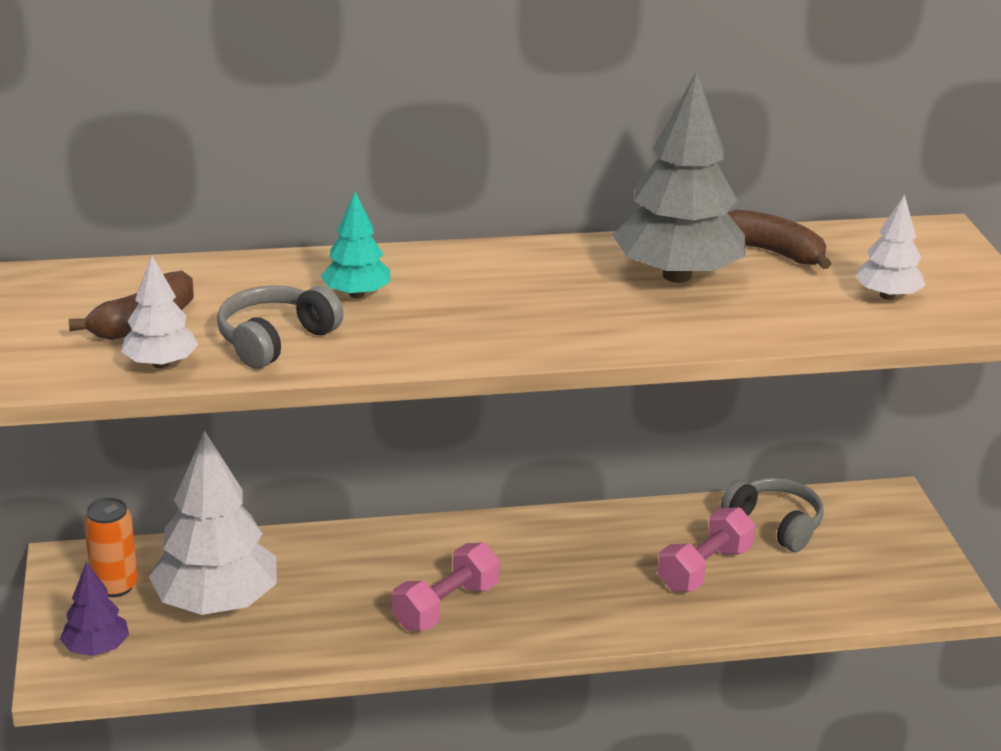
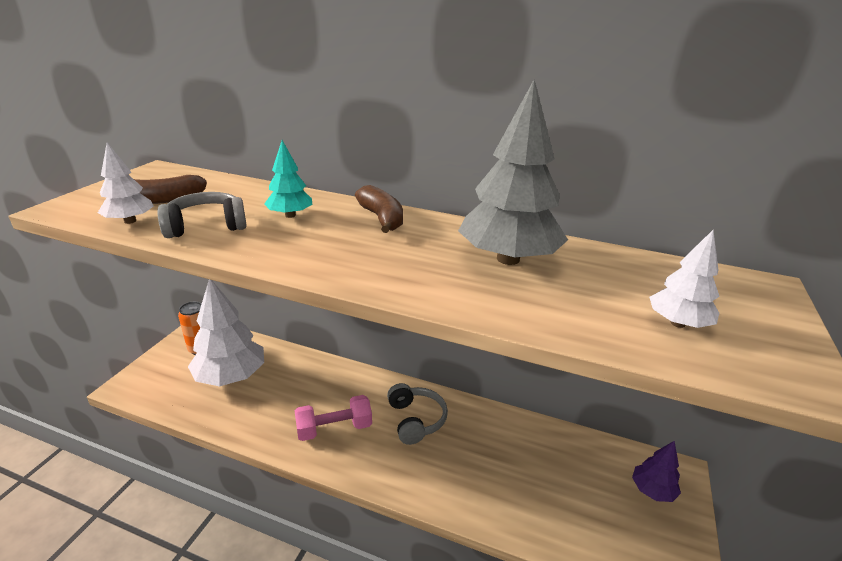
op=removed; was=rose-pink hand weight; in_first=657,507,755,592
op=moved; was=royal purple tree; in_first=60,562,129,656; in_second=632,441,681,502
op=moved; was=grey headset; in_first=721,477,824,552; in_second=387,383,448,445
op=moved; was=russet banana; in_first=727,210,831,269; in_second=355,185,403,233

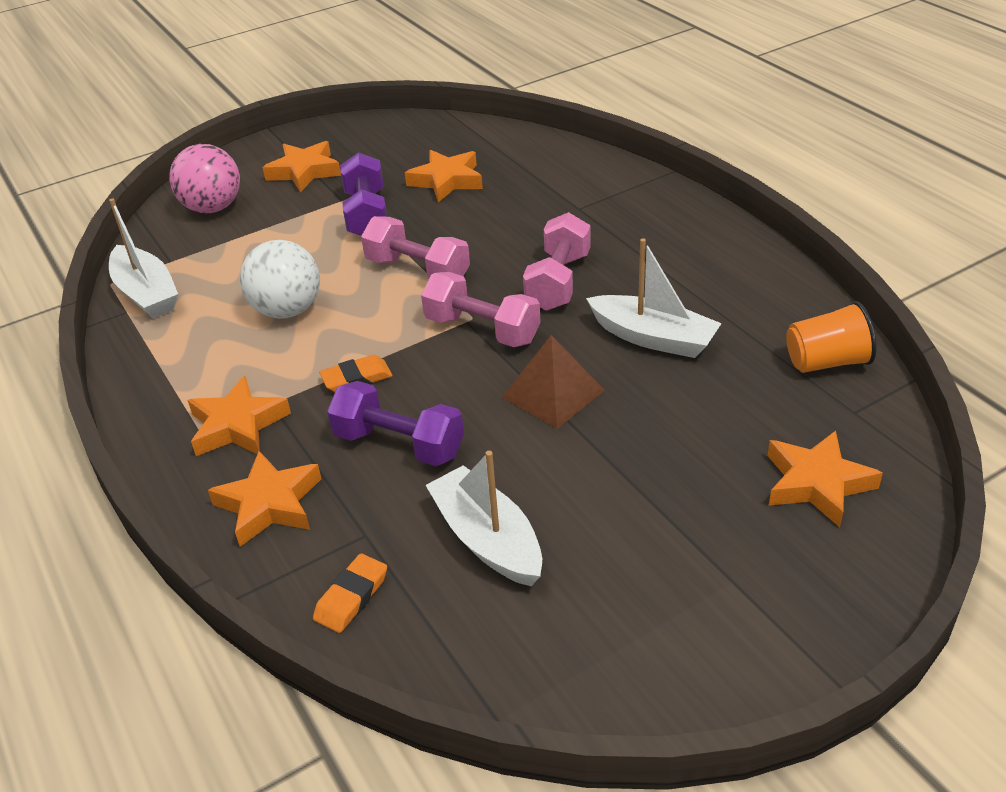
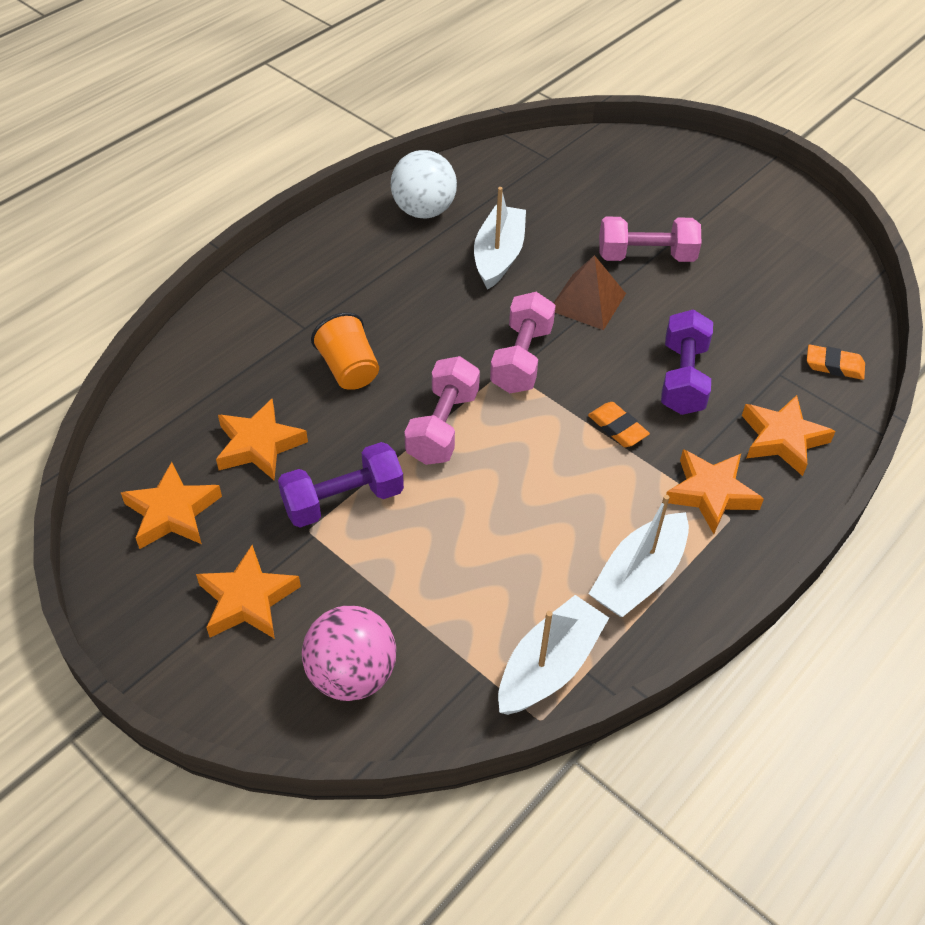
op=moved; was=pure white play ball; in_first=240,240,320,319; in_second=391,150,457,218
op=moved; was=pure white sailboat; in_first=426,451,542,586; in_second=589,495,689,617
op=moved; was=rose-pink hand weight; in_first=523,212,591,311; in_second=599,217,701,262
op=moved; was=orange star; in_first=767,431,883,527; in_second=121,462,222,549
op=moved; was=orange tumbler; in_first=786,301,877,373; in_second=311,312,379,390

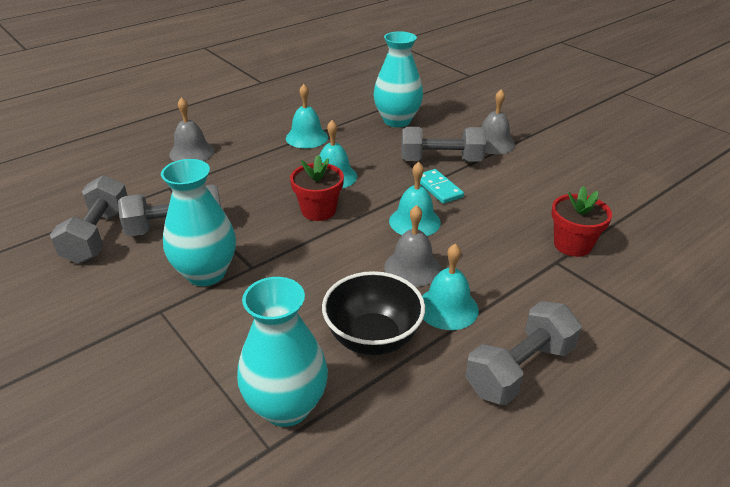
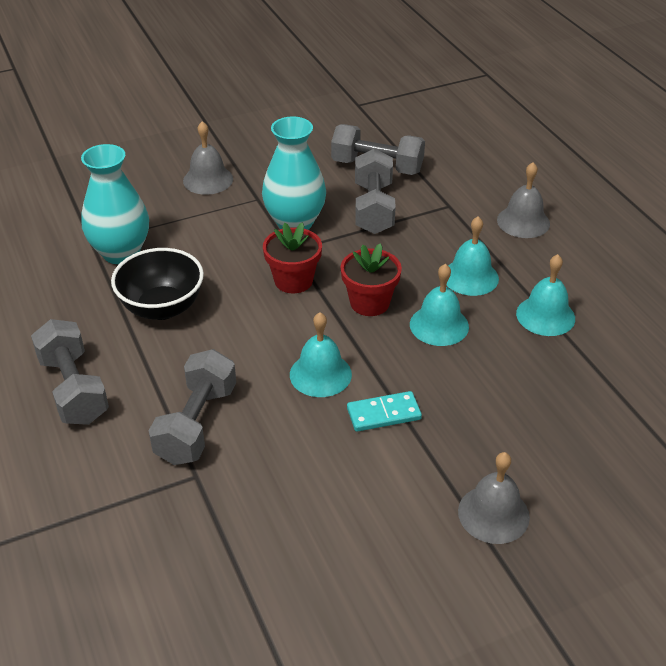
op=removed; was=turquoise vase; in_first=373,31,423,127
op=moved; was=grey hand bell; in_first=384,205,441,287; in_second=183,121,233,195
op=moved; was=grey hand weight; in_first=402,127,486,162; in_second=149,349,236,465
op=moved; was=turquoise hand bell; in_first=422,244,479,330; in_second=446,216,499,296
op=moved; was=scarlet flower pot; in_first=551,186,612,257; in_second=263,222,322,293

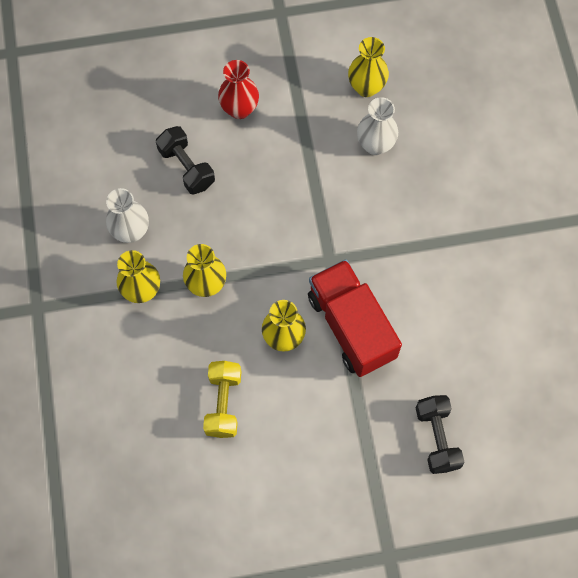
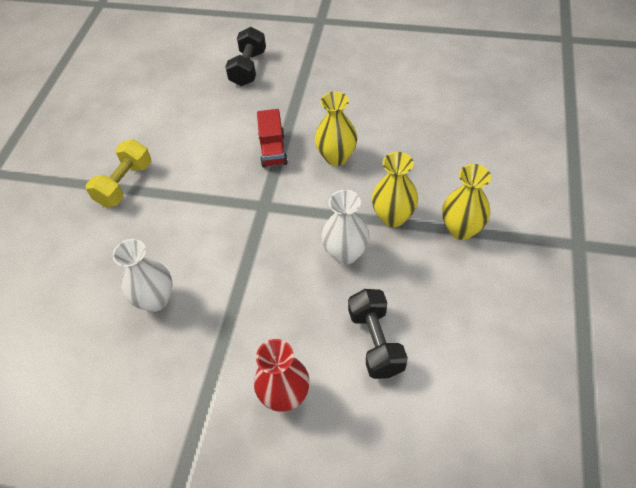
op=removed; was=bright yellow vase; in_first=348,37,389,97
op=moved; was=pure white vase; in_first=106,188,149,243; in_second=321,190,370,265
op=moved; was=bright yellow hand weight; in_first=203,361,242,438; in_second=86,139,151,207
op=resized; was=scarlet lorry; in_first=308,259,402,377; in_second=257,109,288,168; ratio=0.53

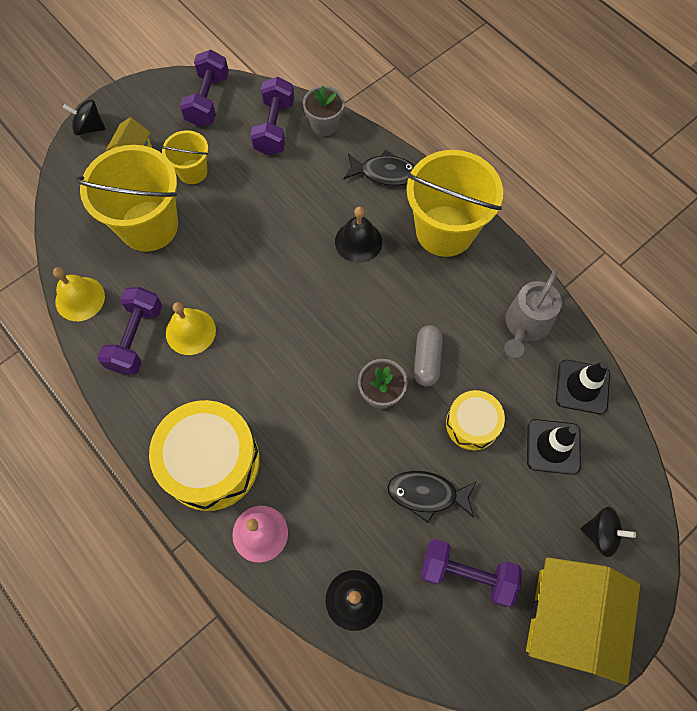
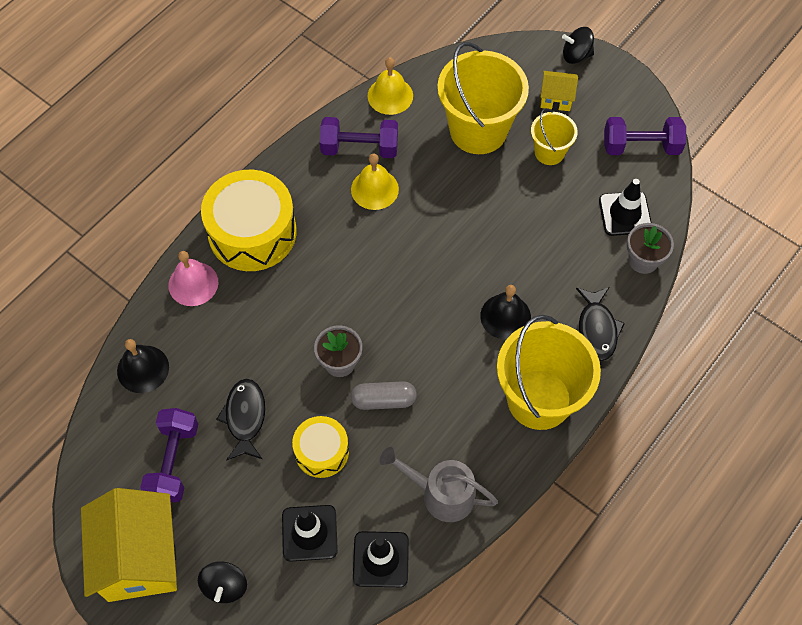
op=replaced; was=royal purple hand weight; now=jet-black road cone; in_first=250,77,294,155; in_second=599,179,651,236
op=turned; was=jet-black whirligig; in_first=62,99,105,135; in_second=562,27,594,64; clockwise=-90
op=turned; was=bright yellow cottage; in_first=526,557,640,685; in_second=81,488,177,602; clockwise=75

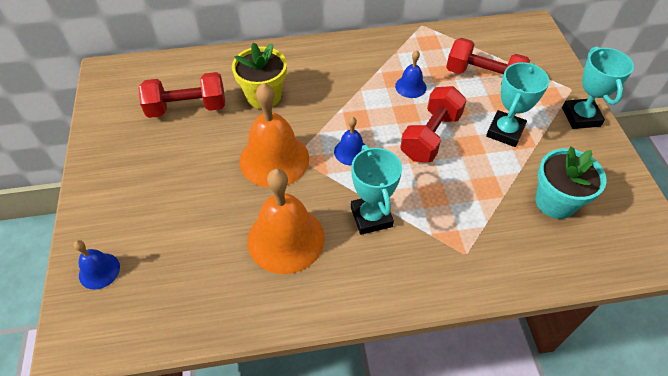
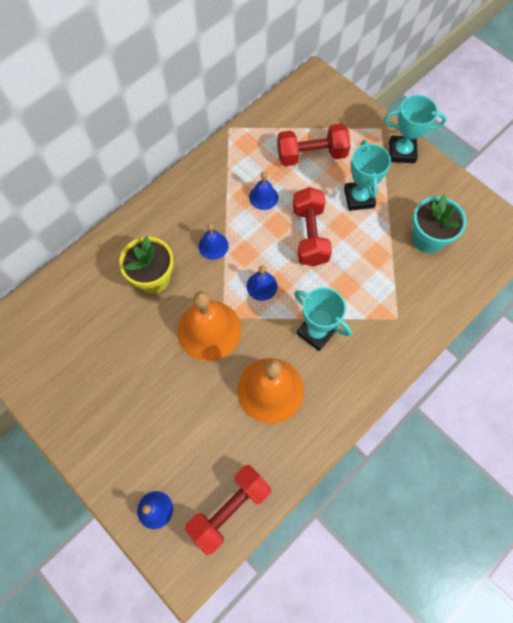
op=added; now=blue hand bell; in_second=198,223,229,260
op=moved; was=scarlet hand weight; in_first=138,72,225,118; in_second=185,465,271,555
op=turned; was=turquoise prize cup; in_first=562,46,634,129; in_second=384,95,447,163; clockwise=-45

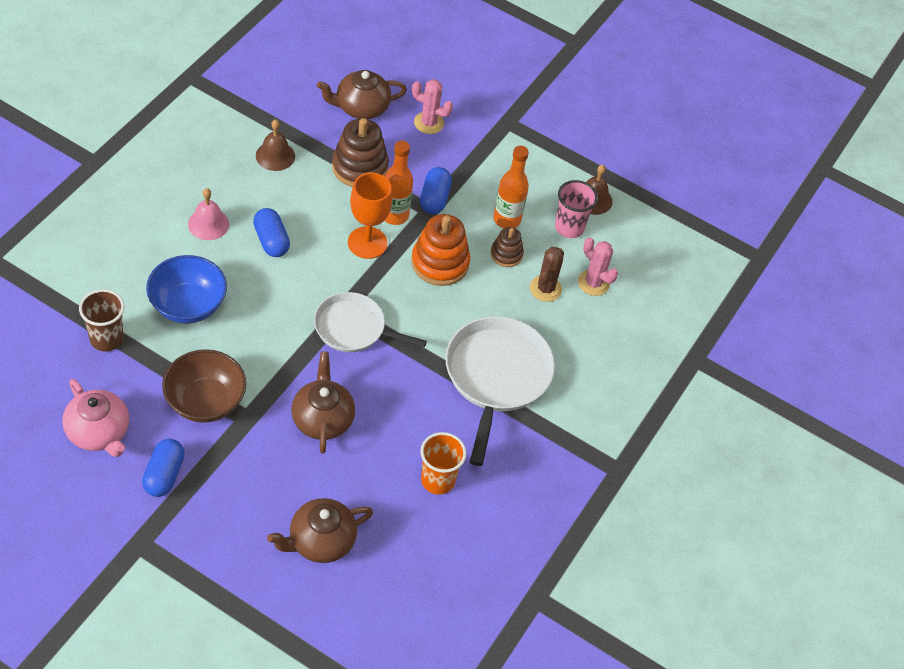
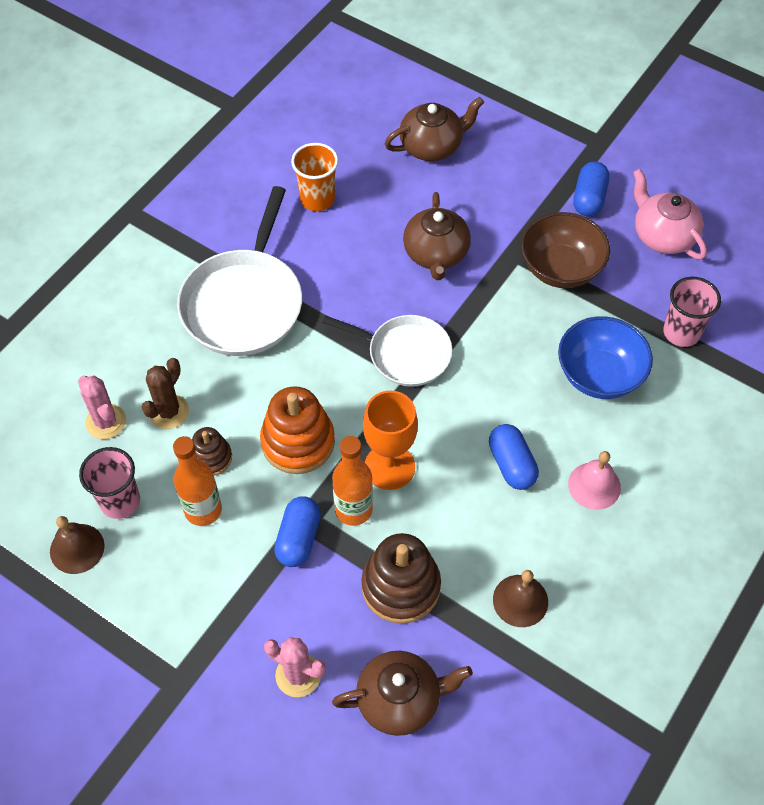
op=recoloured; was=russet tumbler; now=rose-pink tumbler; in_first=79,289,124,351; in_second=663,277,721,347

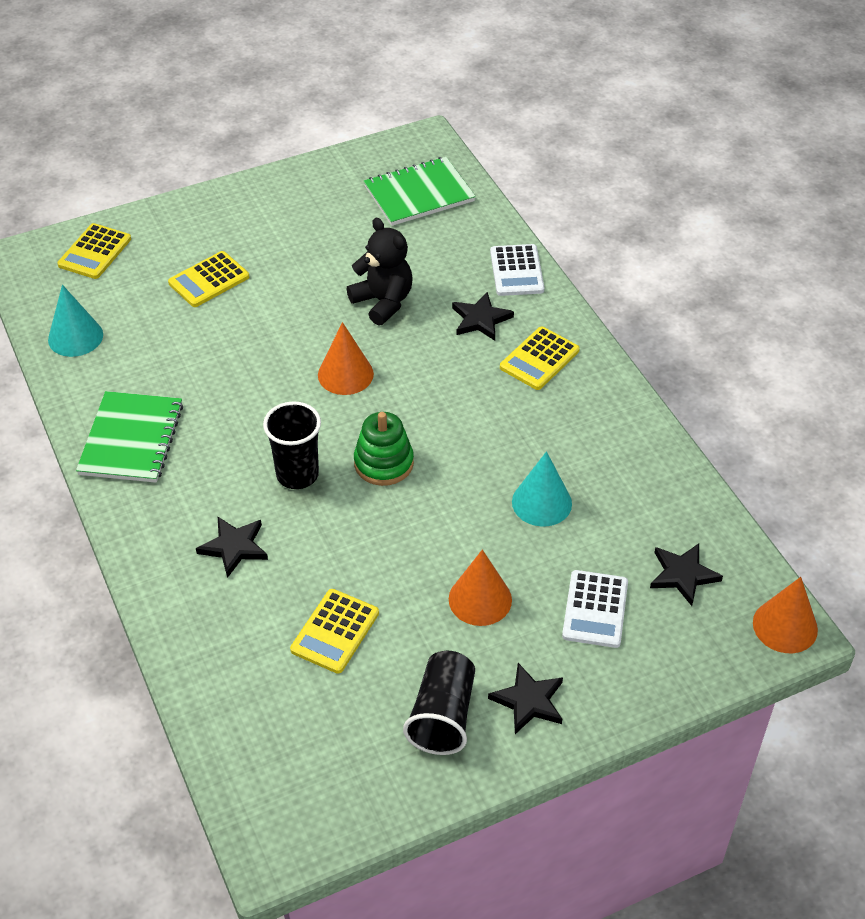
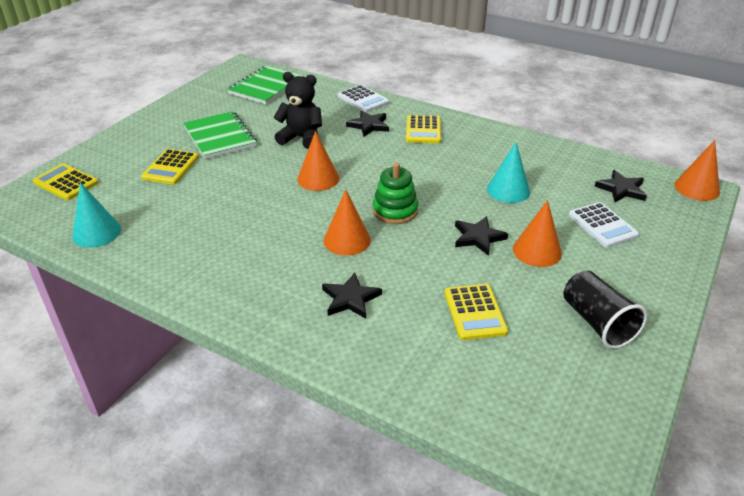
op=moved; was=leaf-green notepad; in_first=76,391,183,483; in_second=183,111,257,159
op=moved; was=jet-black star; in_first=488,663,563,734; in_second=455,216,508,256
op=replaced; was=jet-black tumbler; now=orange solid cone; in_first=263,401,321,489; in_second=324,189,371,256
op=turned; was=bright yellow adding machine; in_first=57,223,131,279; in_second=33,163,99,200; clockwise=135

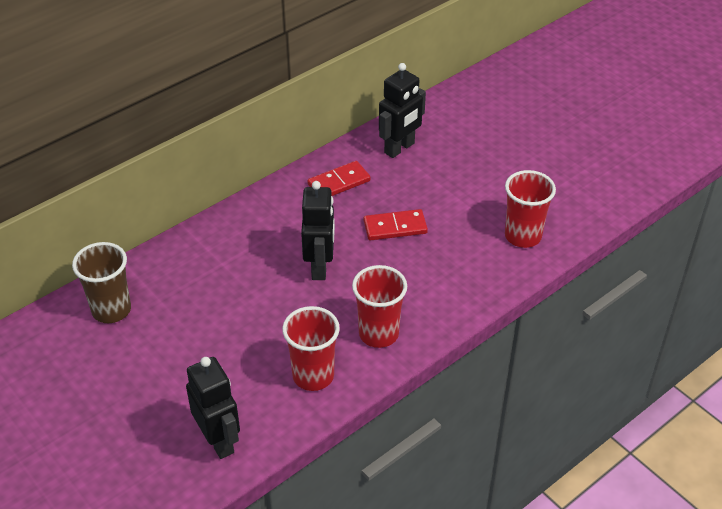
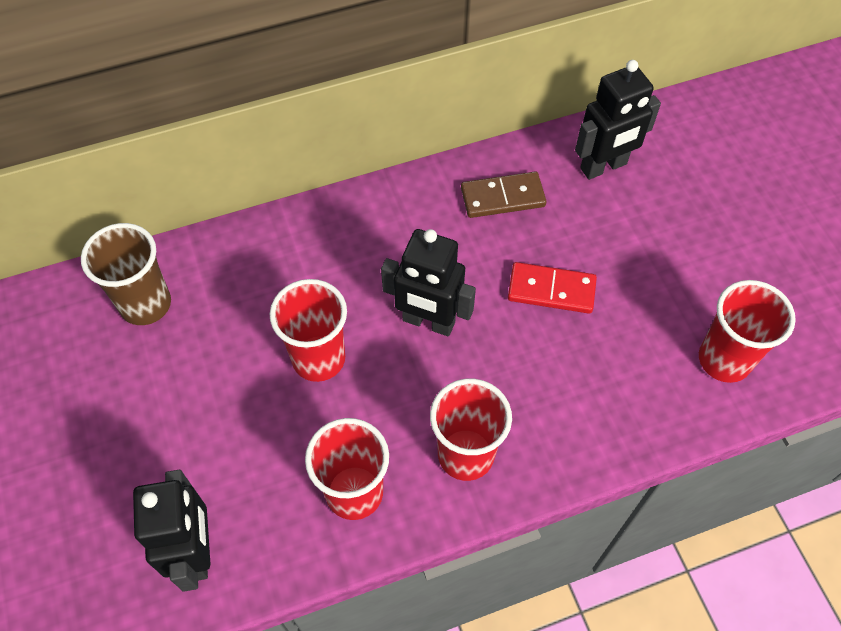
op=added; now=scarlet tumbler; in_second=270,279,347,382
op=recoloured; was=scarlet domino tile; now=russet domino tile; in_first=307,161,371,196; in_second=461,172,547,218
op=turned; was=jet-black robot figure; in_first=301,181,335,280; in_second=381,229,476,336; clockwise=90

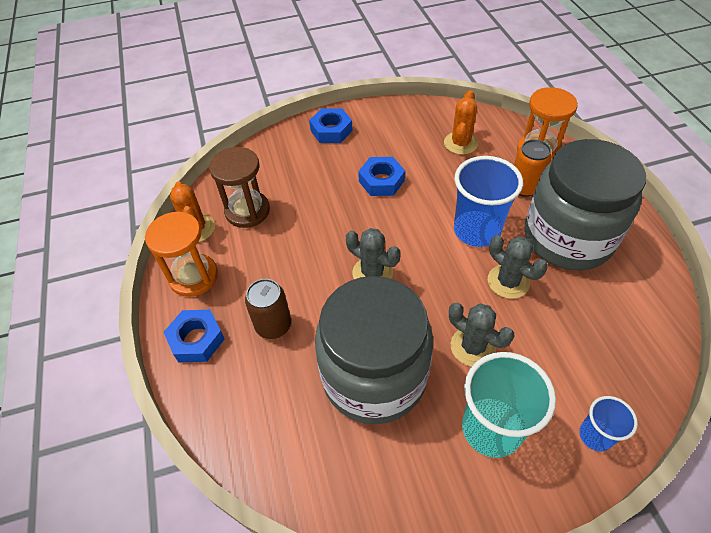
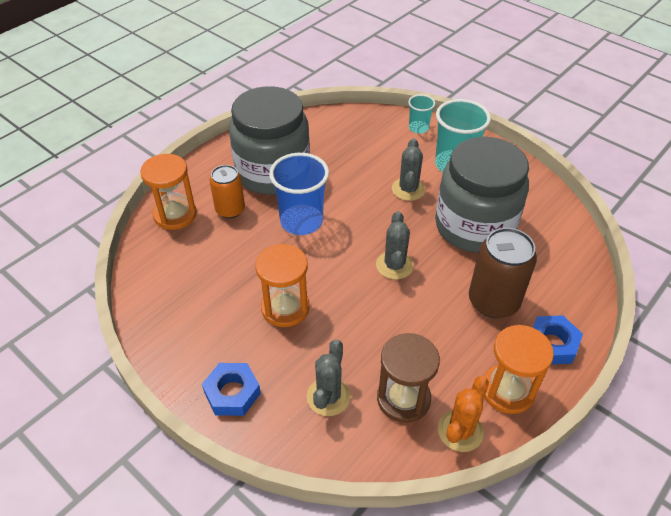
op=removed; was=orange saguaro cactus; in_first=444,90,478,155
op=moved; was=grey saguaro cactus; in_first=488,235,548,299; in_second=307,339,351,416
op=replaced; was=blue hex nut; now=orange hourglass; in_first=358,157,405,196; in_second=255,244,310,327
op=recoloured; was=blue tumbler; now=turquoise tumbler; in_first=579,396,638,452; in_second=408,94,435,134
op=resized; was=russet soda can; in_first=245,279,291,339; in_second=469,228,537,318; ratio=1.54

